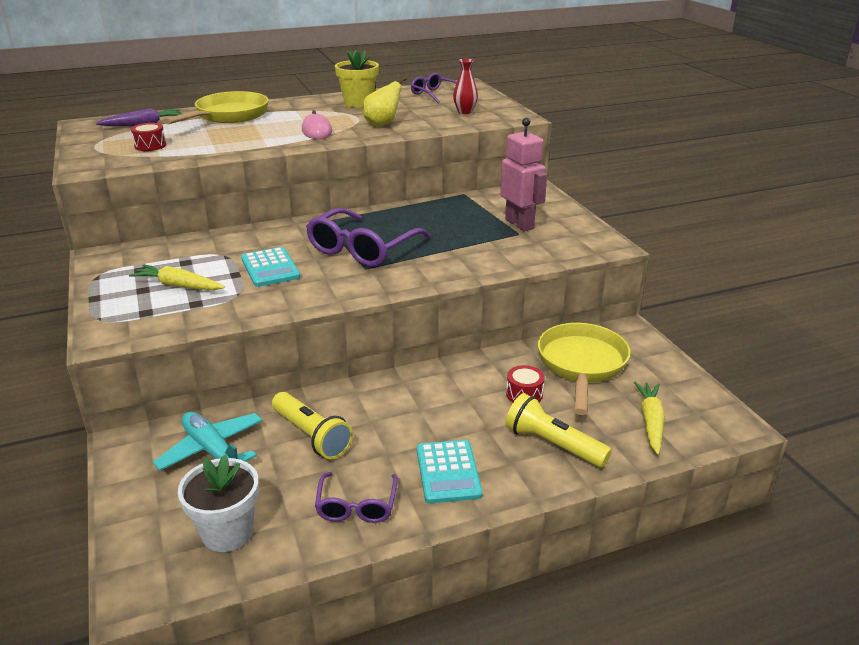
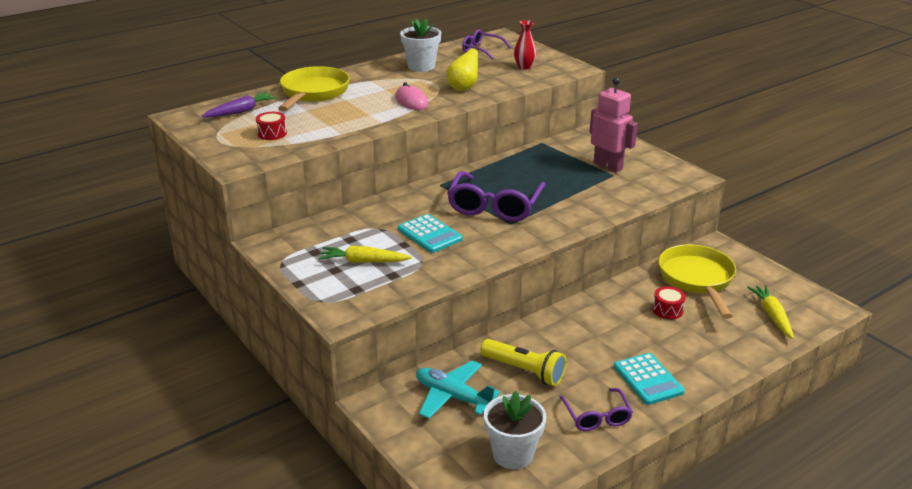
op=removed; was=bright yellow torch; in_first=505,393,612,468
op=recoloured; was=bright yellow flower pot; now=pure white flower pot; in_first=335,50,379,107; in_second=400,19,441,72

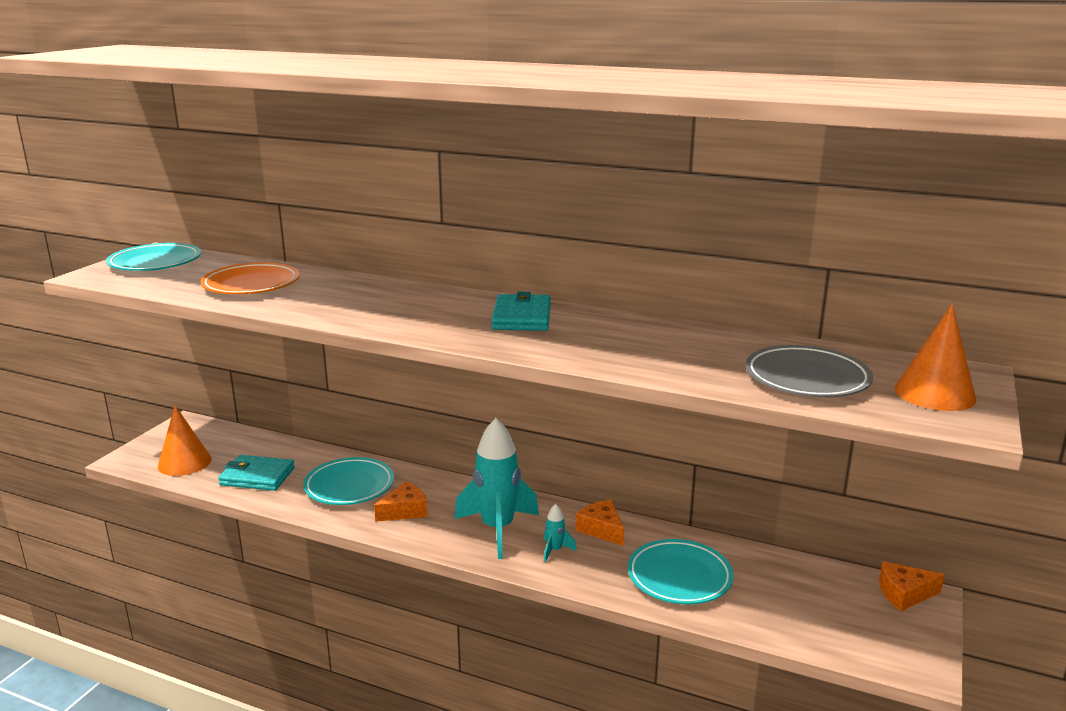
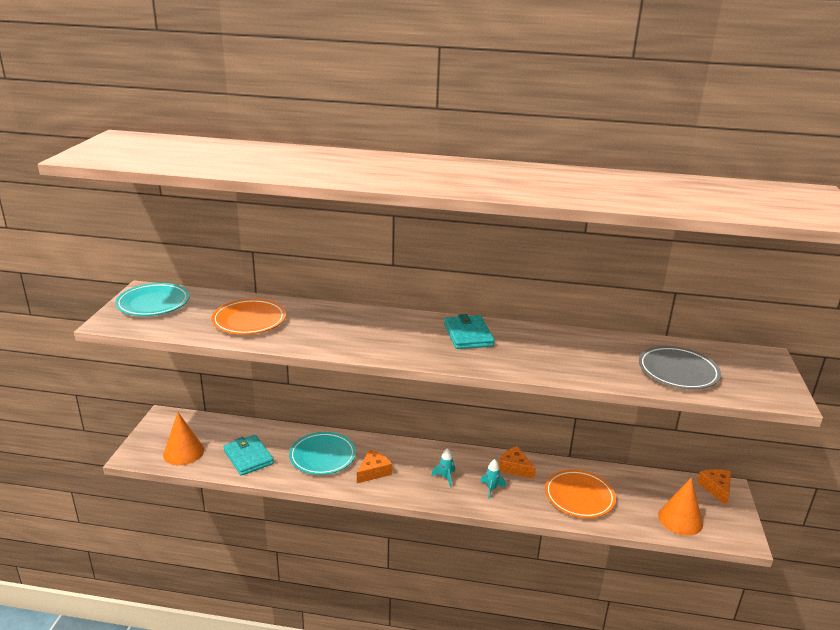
op=moved; was=orange solid cone; in_first=895,304,976,411; in_second=658,477,703,536
op=recoloured; was=turquoise plate; now=orange plate; in_first=628,539,733,604; in_second=545,470,616,518
op=turned; was=turquoise wallet; in_first=218,455,295,491; in_second=223,435,274,476; clockwise=60
op=turned; was=orange piece of cheese; in_first=879,561,945,611; in_second=697,469,731,505; clockwise=105
op=resized; was=turquoise rocket; in_first=454,418,539,559; in_second=431,448,455,488; ratio=0.42

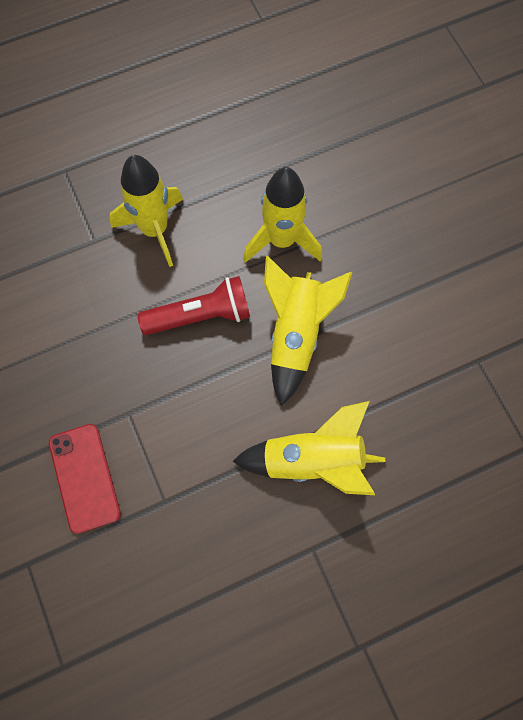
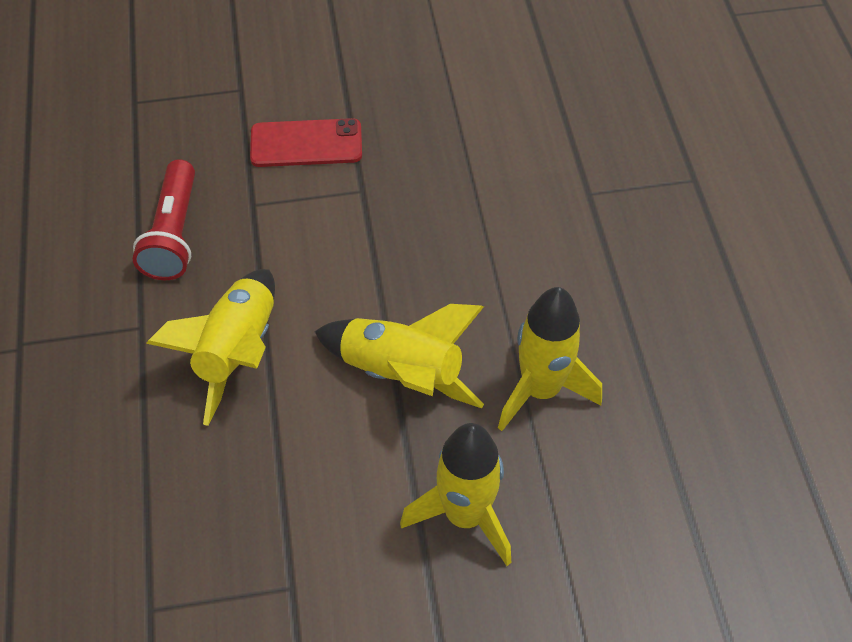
op=moved; was=bright yellow rocket; in_first=109,155,183,267; in_second=400,423,511,566
op=moved; was=scarlet torch; in_first=137,276,250,335; in_second=133,159,195,280

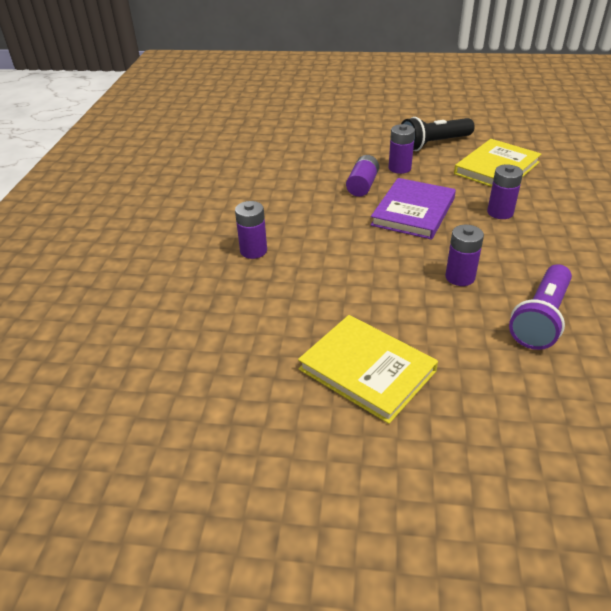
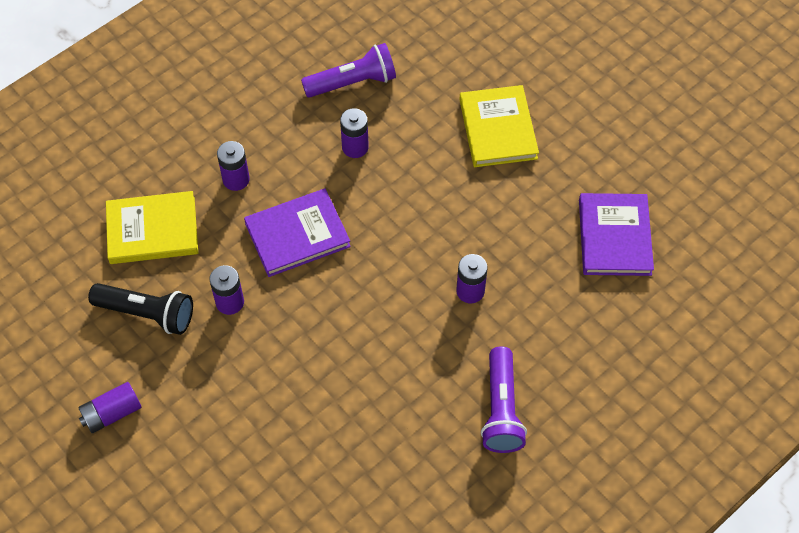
op=added; now=royal purple torch; in_second=481,346,527,453
op=added; now=royal purple hardcover; in_second=579,193,654,276
op=moved; was=royal purple power cell; in_first=346,155,379,197; in_second=78,382,142,433

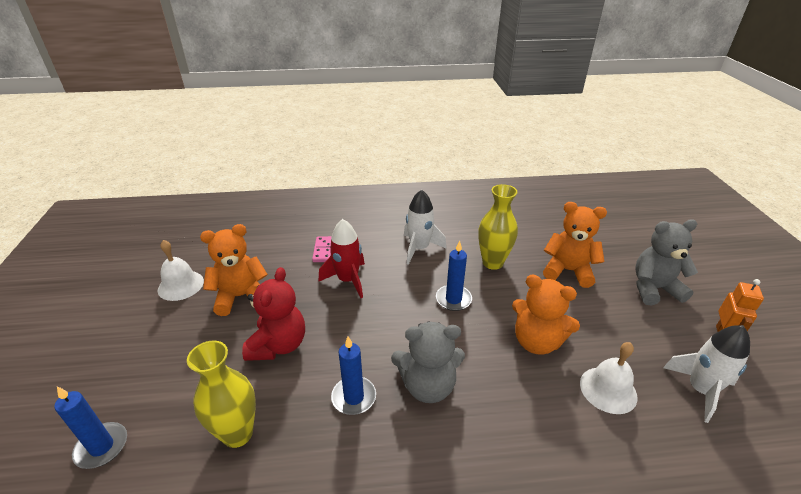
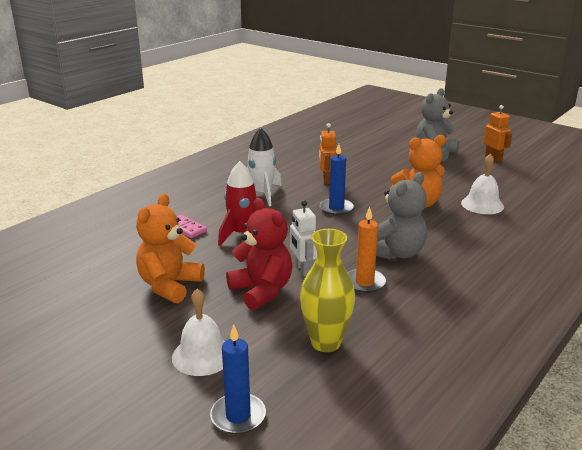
op=removed; was=orange teddy bear; in_first=543,202,607,288
op=removed; was=pure white rocket; in_first=663,325,750,423
op=added; now=pure white robot figure; in_second=290,200,317,277
op=moved; was=pure white hand bell; in_first=158,240,204,301; in_second=172,289,225,376
op=replaced; was=bright yellow vase; now=orange robot figure; in_first=478,184,518,270; in_second=319,123,336,184
op=recoloured; was=blue candle; now=orange candle; in_first=331,337,376,415; in_second=348,206,386,293

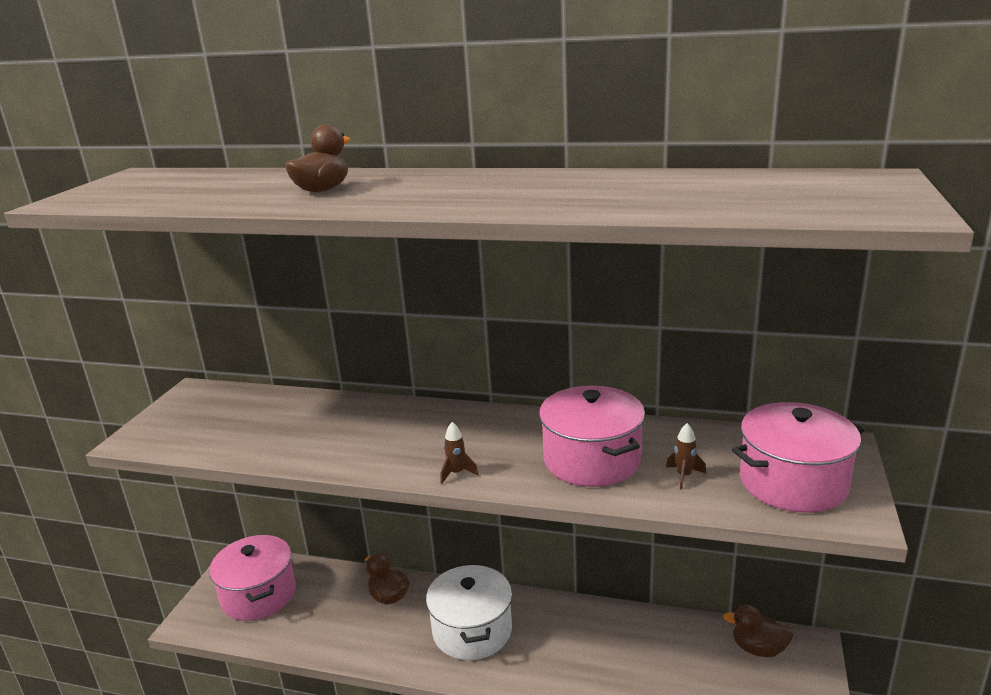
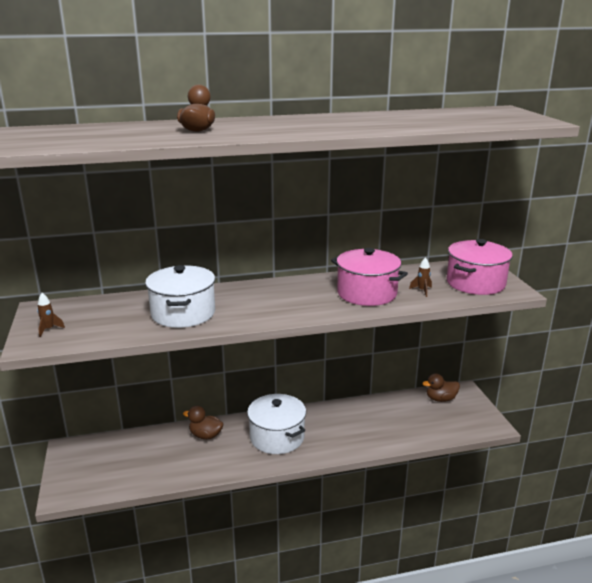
op=removed; was=rose-pink stockpot; in_first=209,535,296,621
op=added; now=pure white stockpot; in_second=145,265,215,328
op=moved; was=russet rocket; in_first=440,422,478,484; in_second=37,293,65,337

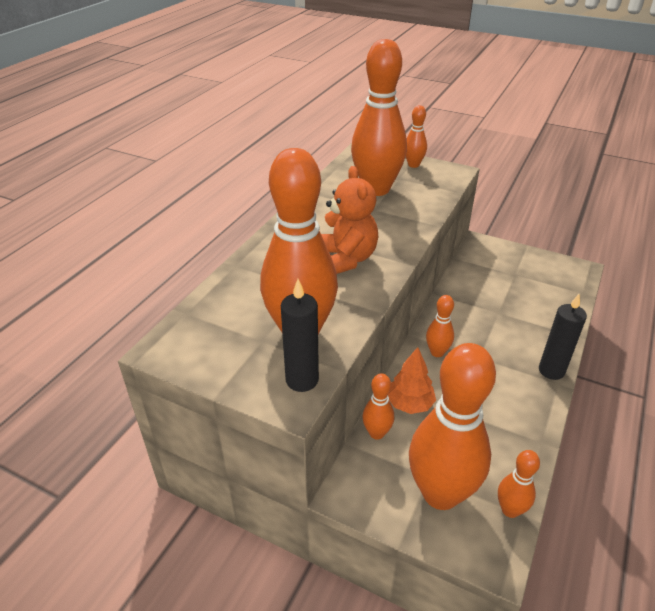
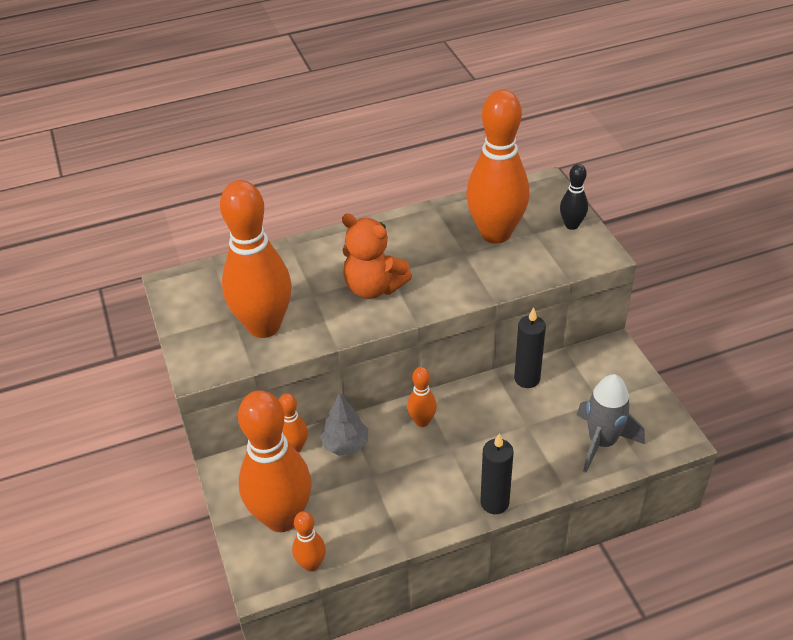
op=added; now=grey rocket; in_second=577,374,645,473
op=moved; was=jet-black candle; in_first=281,279,319,392; in_second=514,307,546,388
op=recoloured; was=orange tree; now=grey tree; in_first=388,347,436,414; in_second=320,393,368,456
op=recoloured; was=orange bowling pin; now=jet-black bowling pin; in_first=406,105,427,168; in_second=560,164,588,230
op=turned; was=orange teddy bear; in_first=321,166,378,274; in_second=342,213,412,299; clockwise=90

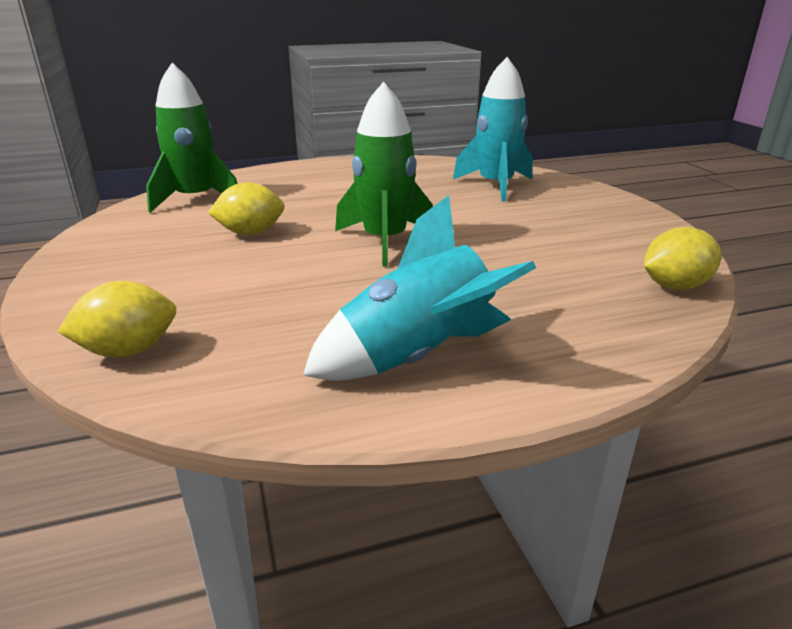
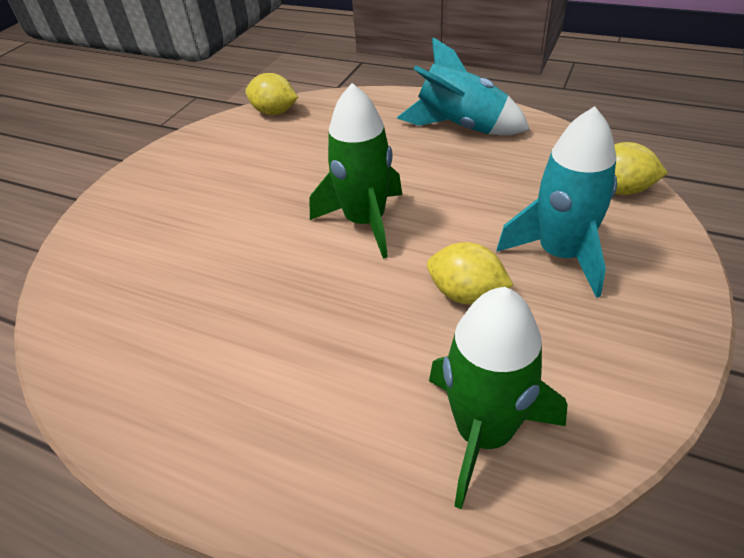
op=moved; was=turquoise rocket; in_first=453,57,533,202; in_second=497,106,617,298

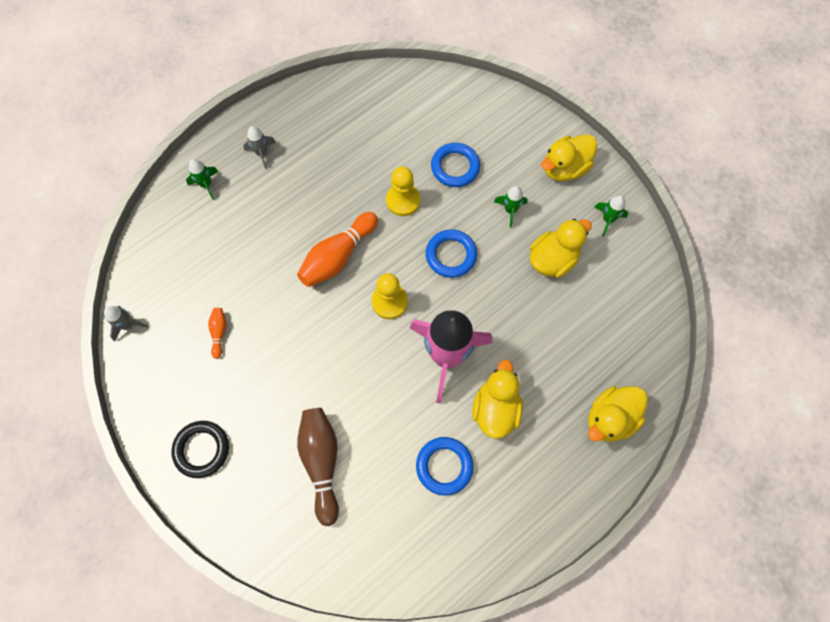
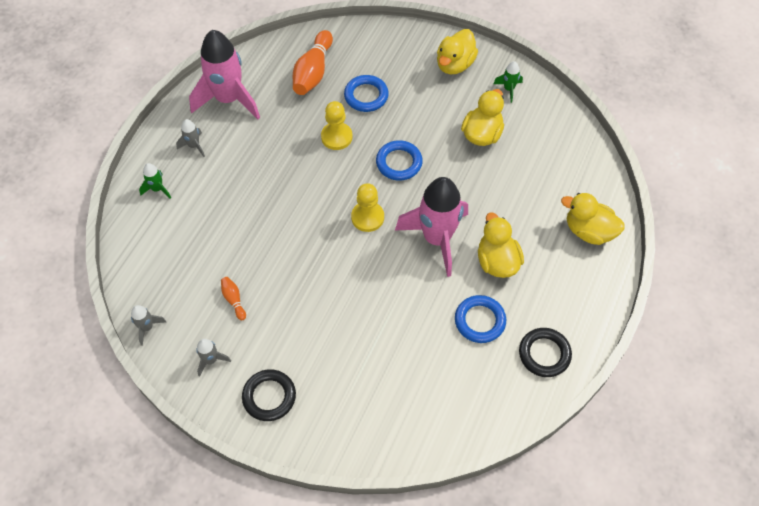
op=removed; was=russet bowling pin; in_first=297,408,339,526
op=removed; was=leaf-green rocket; in_first=494,186,528,228
op=added; now=rose-pink rocket; in_second=189,30,260,119
op=added; now=grey rocket; in_second=196,339,231,377
op=added; now=jet-black hoop; in_second=519,328,572,377
op=moved; was=orange bowling pin; in_first=297,212,378,287; in_second=293,30,333,95
op=turned; was=bright yellow toy duck; in_first=588,386,648,442; in_second=561,193,625,245; clockwise=90

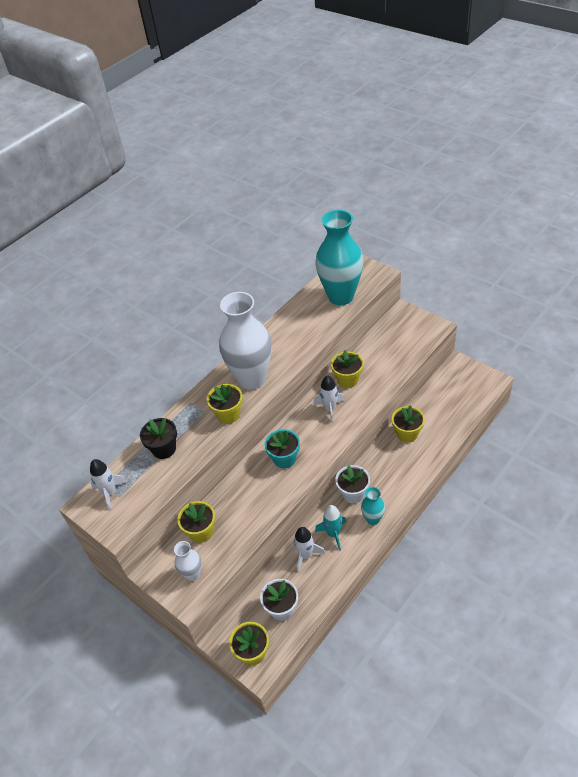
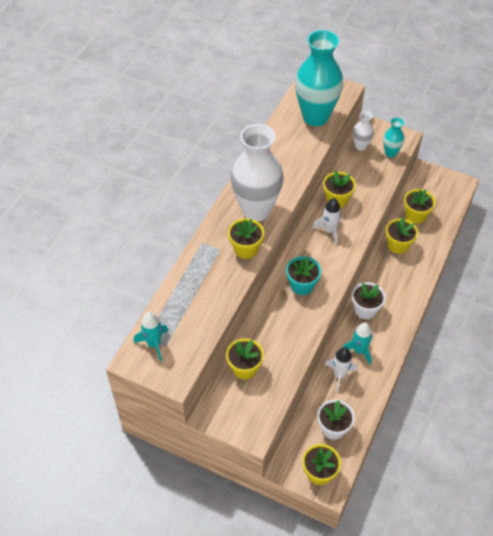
op=removed; was=jet-black flower pot; in_first=140,418,177,459
op=added; now=bright yellow flower pot; in_second=404,189,435,224
op=moved; was=pure white vase; in_first=174,541,202,581; in_second=353,111,374,151
op=moved; was=turquoise vase; in_first=361,487,385,525; in_second=383,118,404,157
op=recoloured; was=pure white rocket; now=turquoise rocket; in_first=90,459,128,510; in_second=134,312,168,361

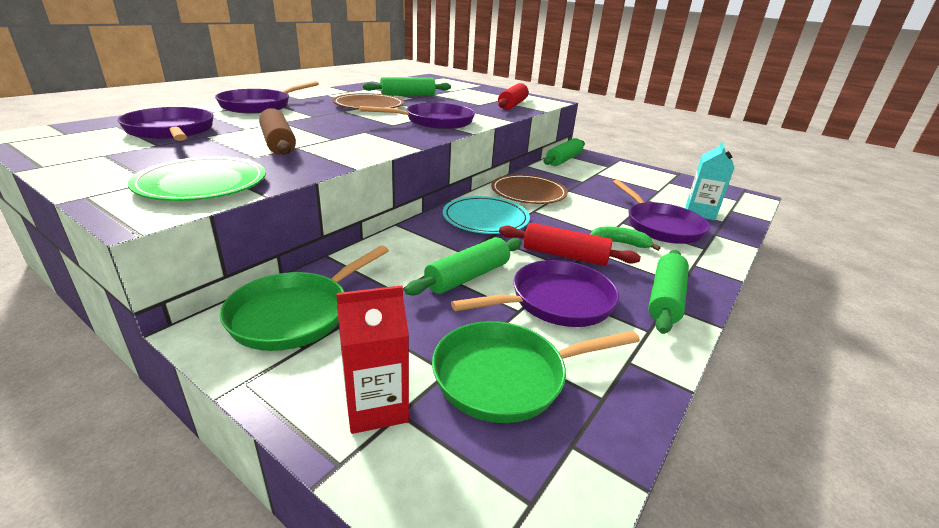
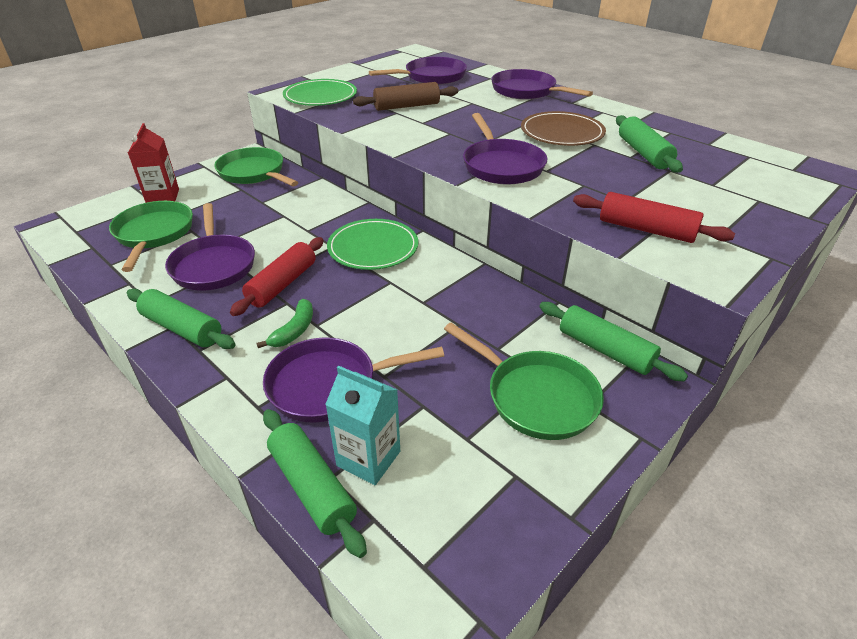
op=removed; was=russet plate; in_first=491,174,568,204
op=added; now=leaf-green skillet; in_second=444,322,604,440
op=moved; was=leaf-green dough roller; in_first=404,237,522,296; in_second=263,409,367,558
op=recoloured; was=turquoise plate; now=leaf-green plate; in_first=443,196,530,234; in_second=327,219,418,270

